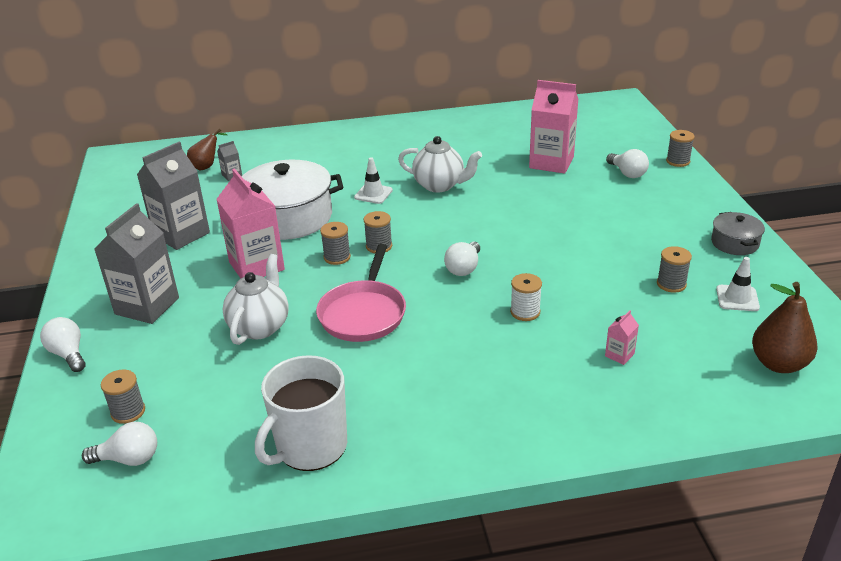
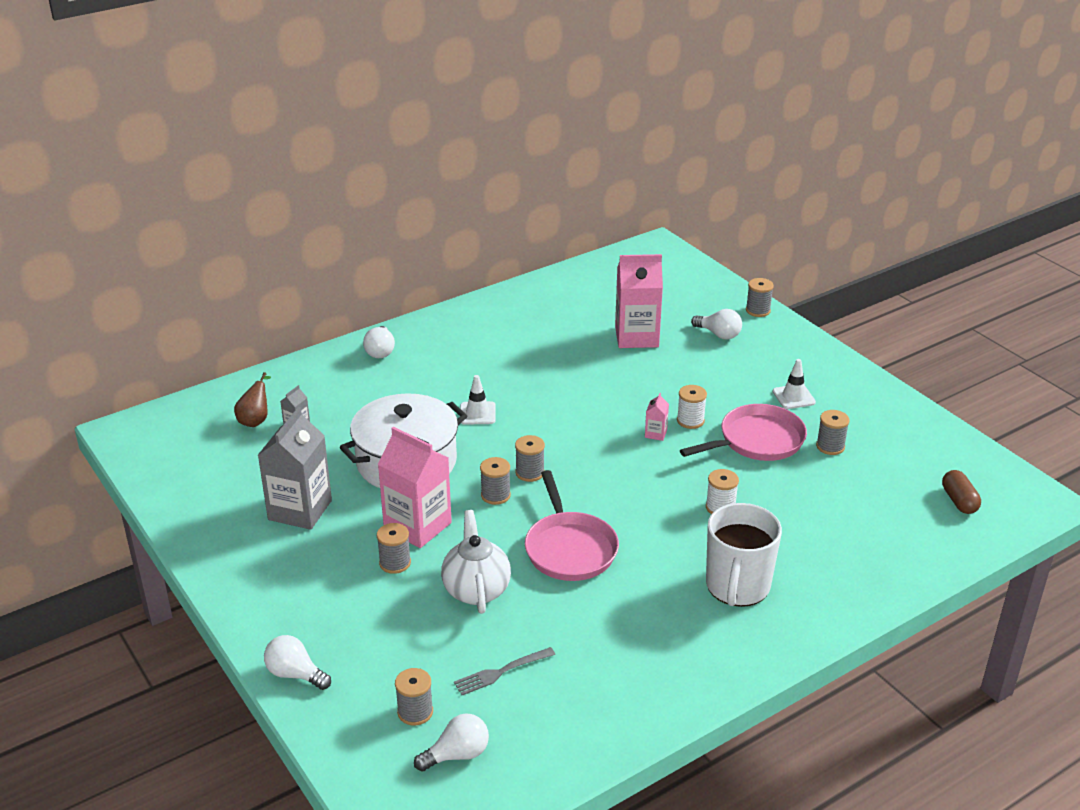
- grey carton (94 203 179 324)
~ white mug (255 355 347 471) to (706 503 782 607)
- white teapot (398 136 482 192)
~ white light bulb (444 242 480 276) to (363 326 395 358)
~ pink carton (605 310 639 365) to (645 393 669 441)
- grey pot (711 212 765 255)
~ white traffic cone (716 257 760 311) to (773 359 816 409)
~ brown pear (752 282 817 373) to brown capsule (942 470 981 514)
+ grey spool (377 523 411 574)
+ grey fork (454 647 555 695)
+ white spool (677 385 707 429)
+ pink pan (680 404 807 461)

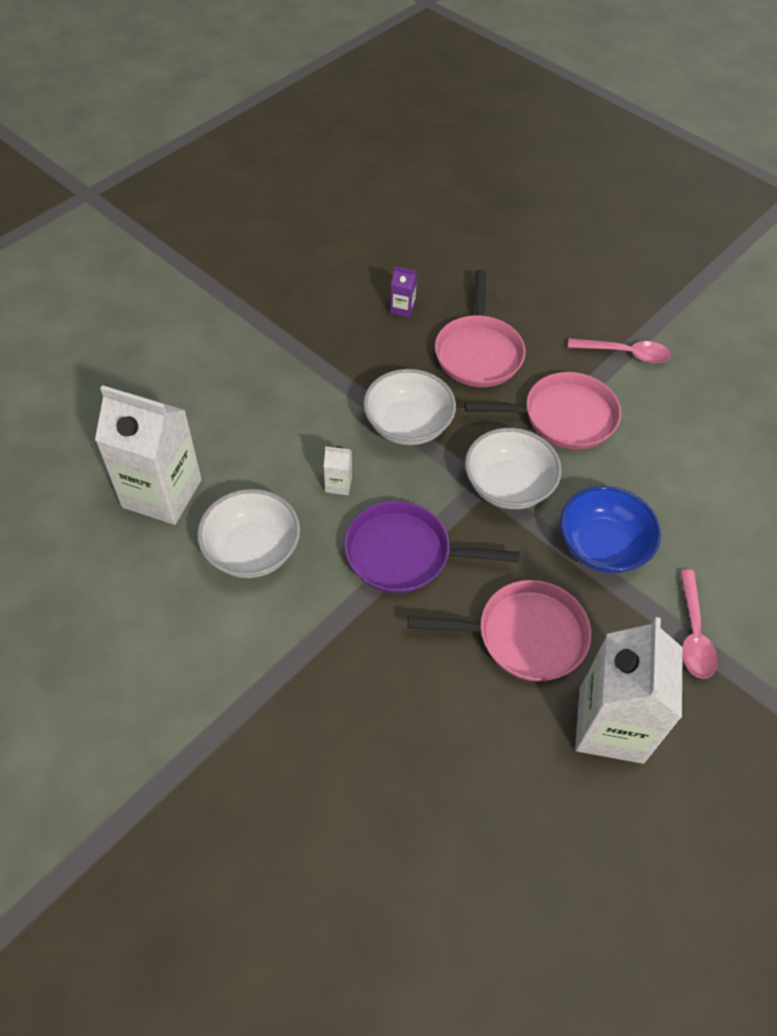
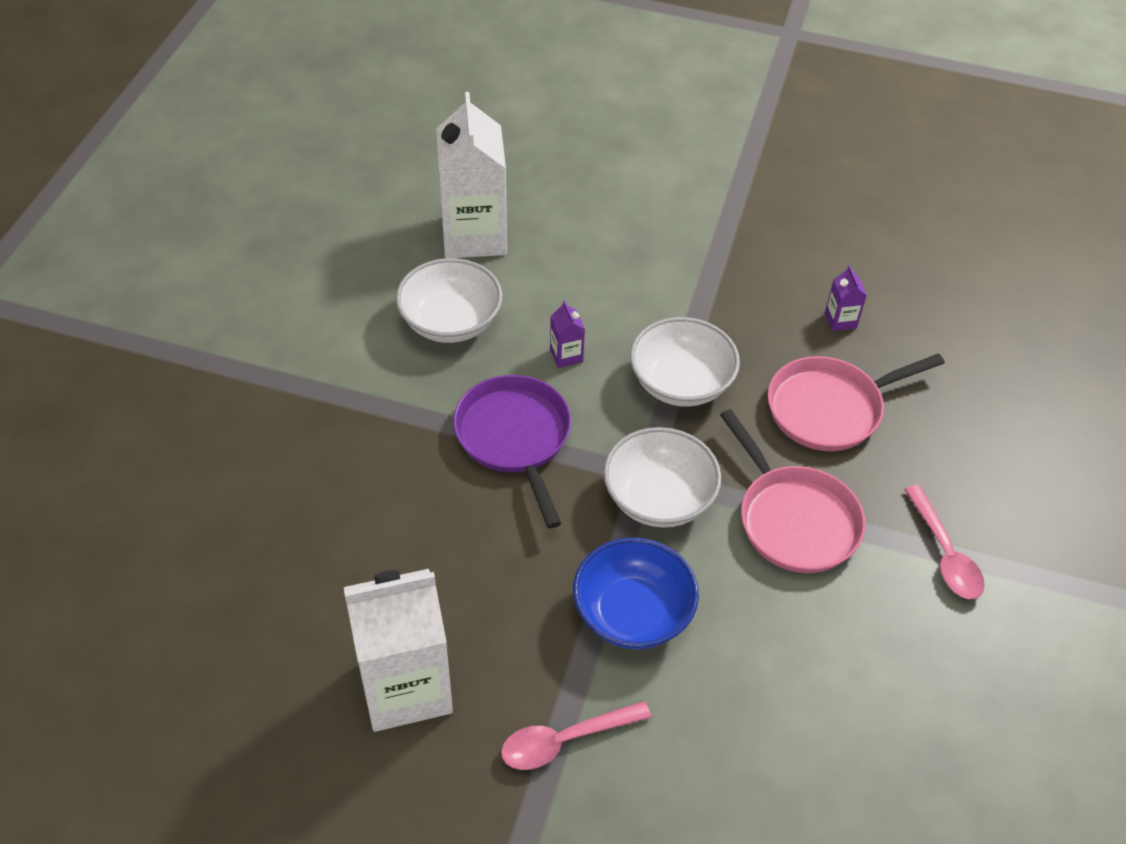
~ white carton (324 446 352 495) to purple carton (550 300 585 368)
- pink pan (408 580 591 682)

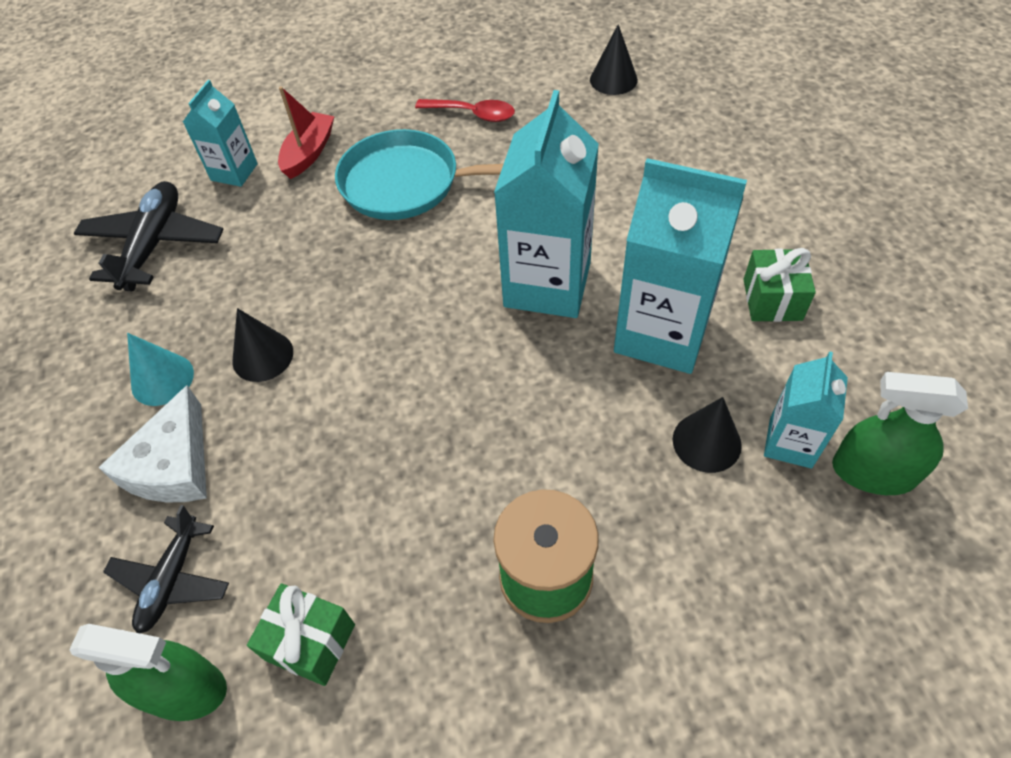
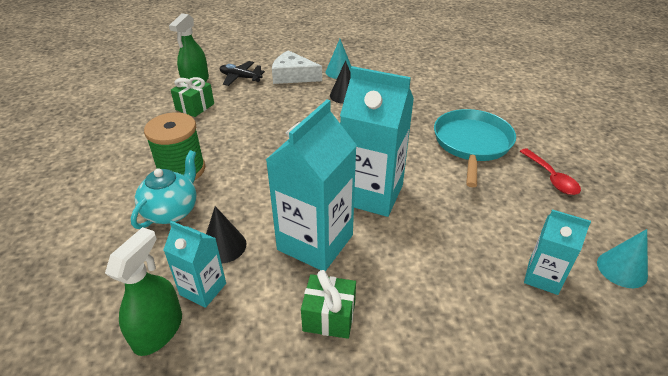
- black plane (73 181 224 291)
~ turquoise carton (183 80 258 187) to (524 209 591 295)
- red boat (278 86 335 179)
~ red spoon (415 99 515 122) = (520 148 581 195) 45 degrees counterclockwise
~ black cone (590 24 638 95) to turquoise cone (597 229 648 288)
+ turquoise teapot (131 150 197 229)

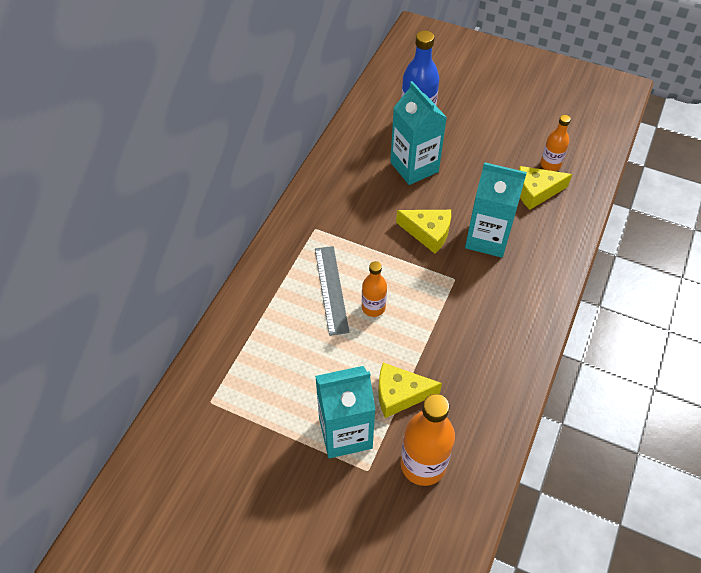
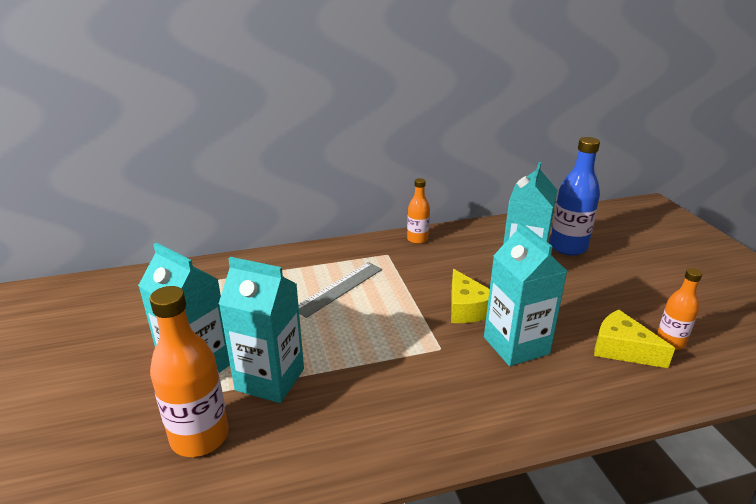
~ orange bottle (362 261 387 317) to (407 178 430 244)
~ yellow cheese (378 363 442 418) to turquoise carton (219 257 304 403)

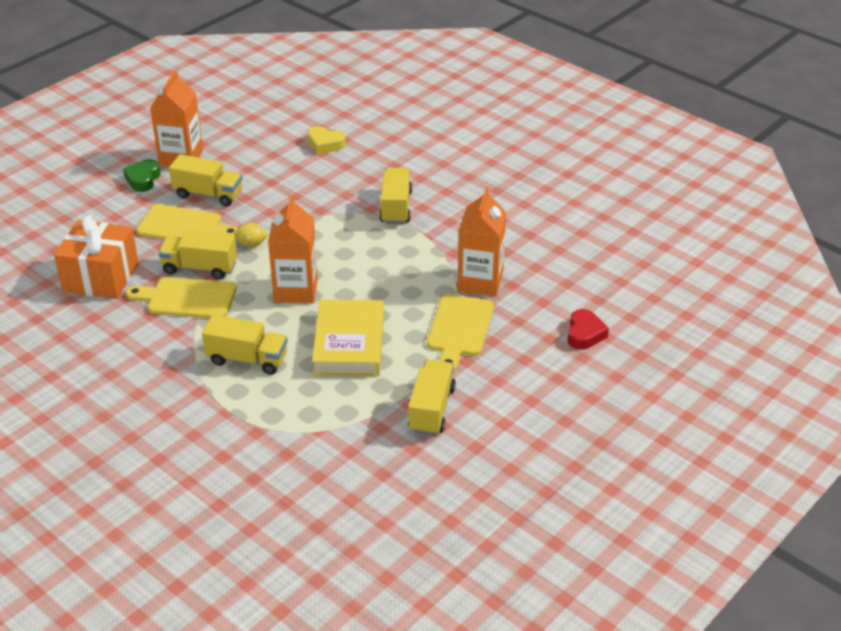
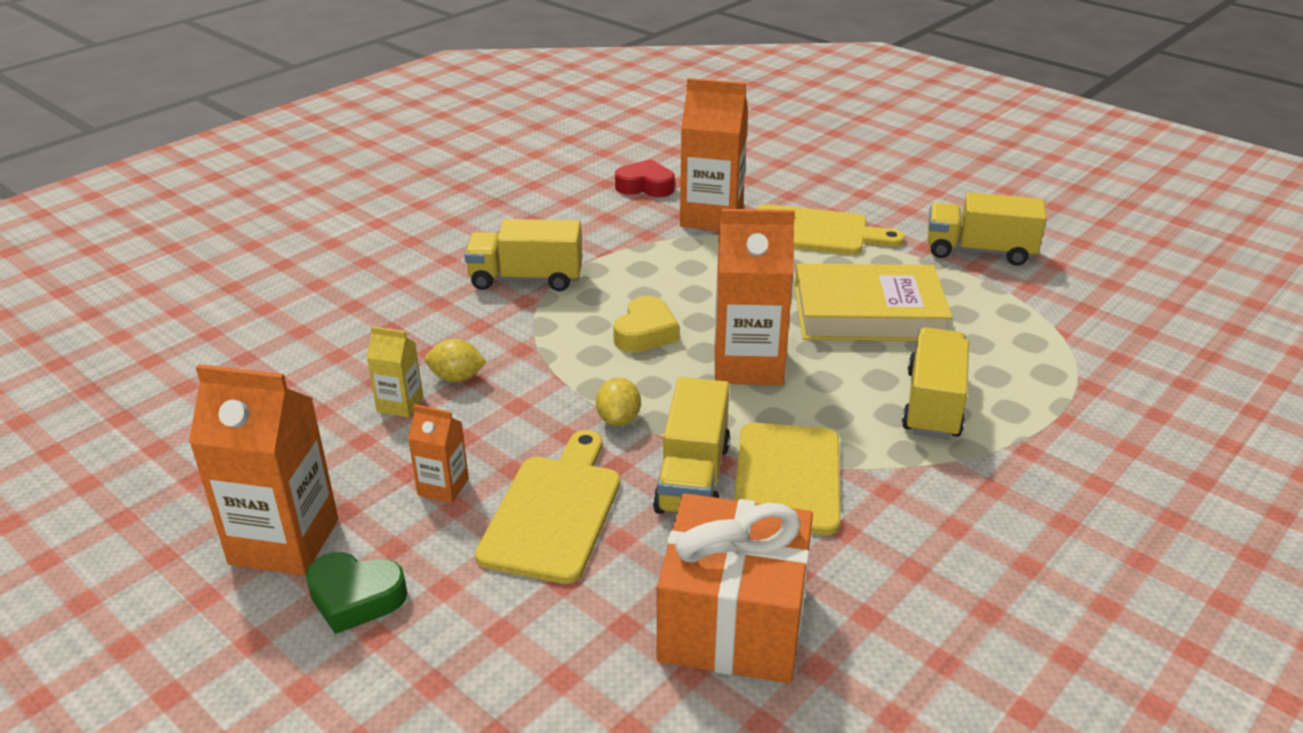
~ yellow truck (169 154 242 207) to orange carton (408 404 469 503)
~ yellow heart (307 126 346 154) to (613 296 679 352)
~ red heart (567 309 609 350) to (615 159 675 197)
+ yellow carton (367 326 423 417)
+ yellow lemon (425 339 487 382)

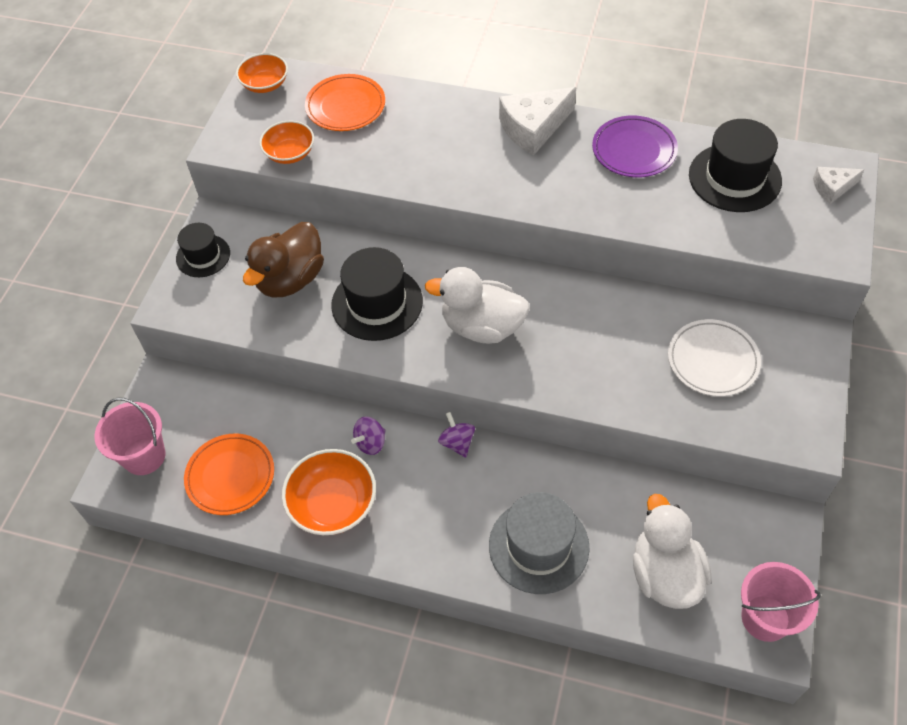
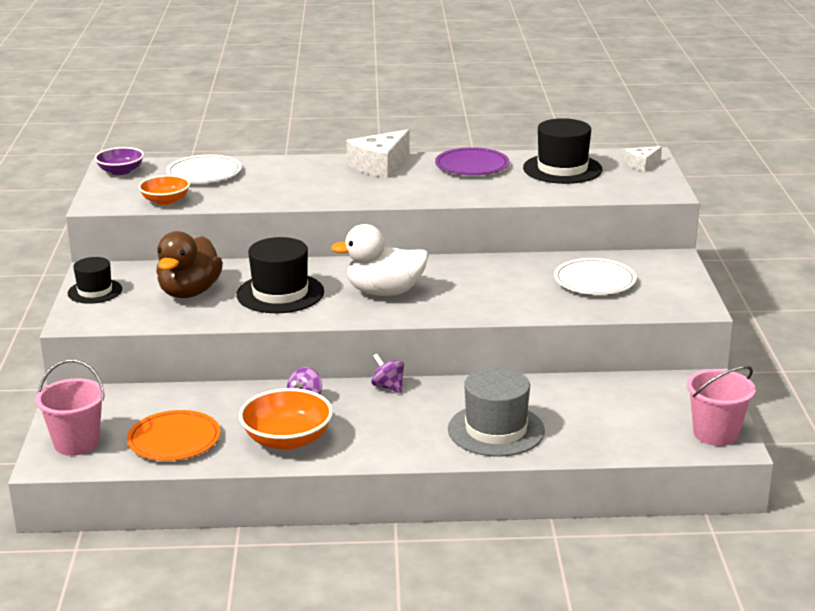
~ orange bowl (236 53 288 93) to purple bowl (95 147 144 175)
~ orange plate (305 74 385 131) to white plate (166 155 242 183)
- white duck (633 494 711 609)

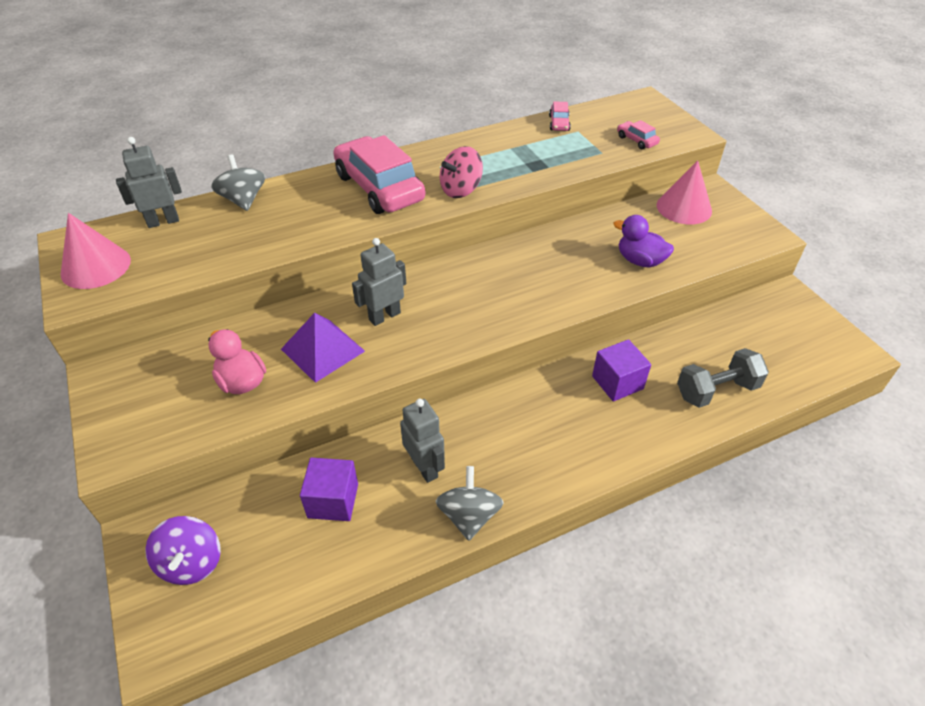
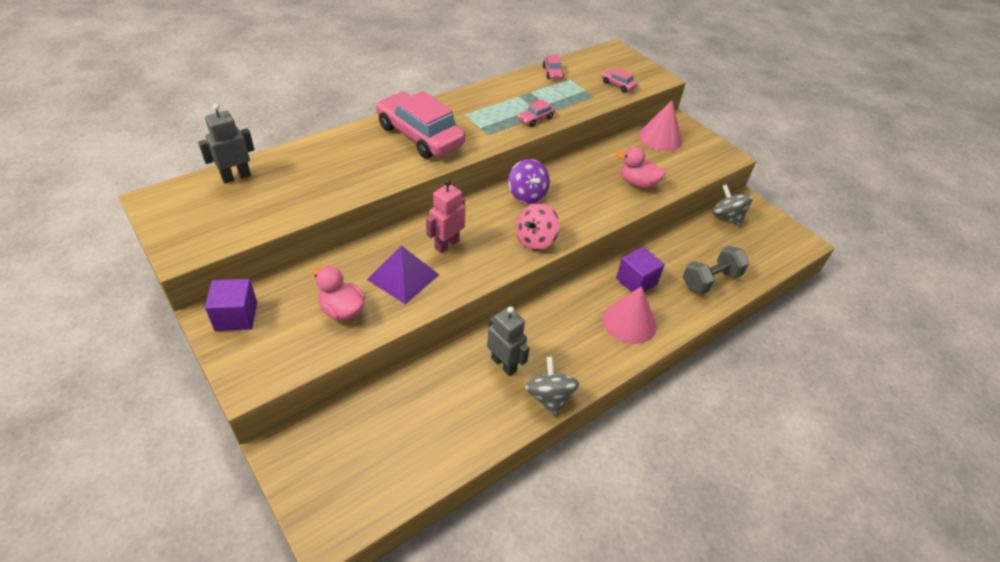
~ pink cone (61 213 131 289) to (602 286 657 344)
~ purple spinning top (145 516 221 585) to (508 159 550 204)
~ grey spinning top (211 155 265 211) to (712 184 753 226)
~ purple cube (300 457 358 521) to (205 279 257 331)
~ grey robot (352 238 406 326) to pink robot (426 179 465 253)
~ pink spinning top (440 146 483 198) to (516 203 560 251)
~ purple duck (613 215 674 268) to pink duck (617 147 666 188)
+ pink car (518 99 555 127)

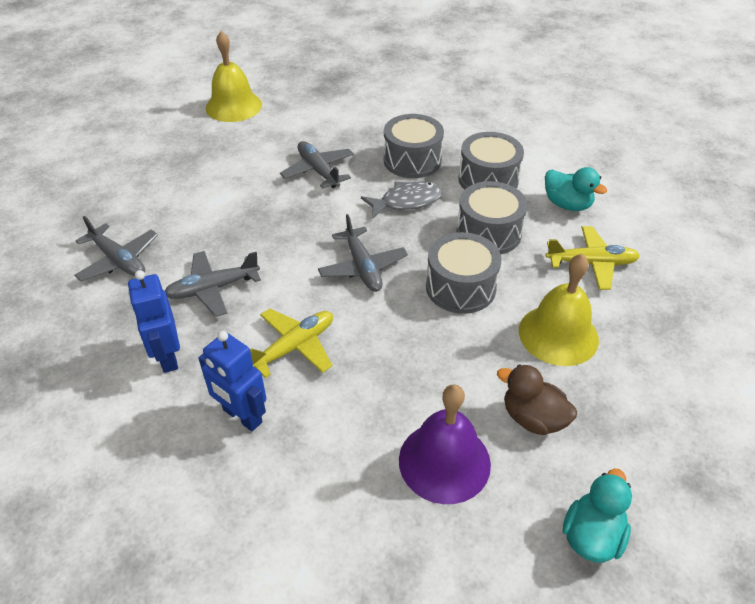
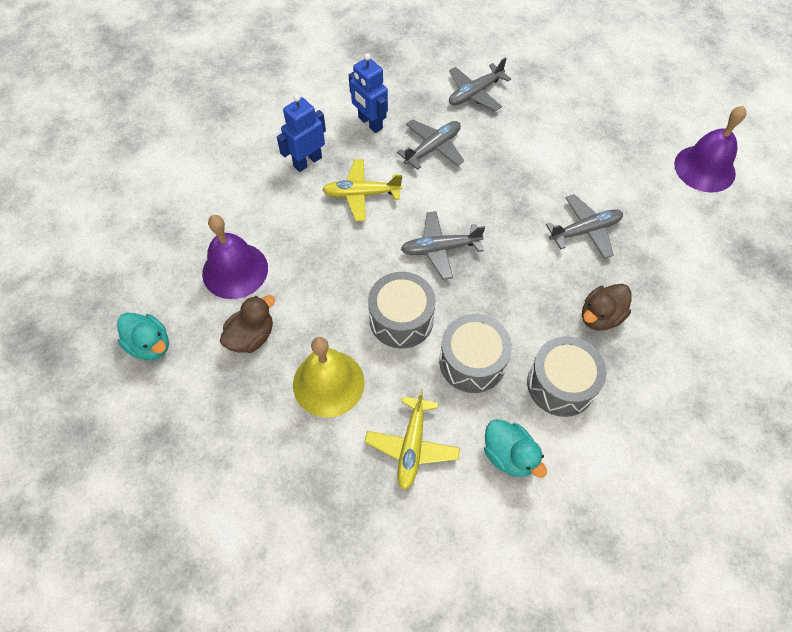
~ blue robot (128 270 180 373) = (349 53 388 133) 120 degrees counterclockwise
~ grey plane (165 251 261 317) = (397 119 464 170) 60 degrees clockwise
~ yellow bell (205 31 262 122) to purple bell (674 106 746 193)
~ yellow plane (250 309 333 378) = (322 159 402 221) 120 degrees clockwise
- grey fish (361 181 443 219)
~ grey drum (384 114 444 178) to brown duck (582 284 632 331)
~ turquoise duck (545 167 607 211) = (484 419 547 478) 90 degrees counterclockwise

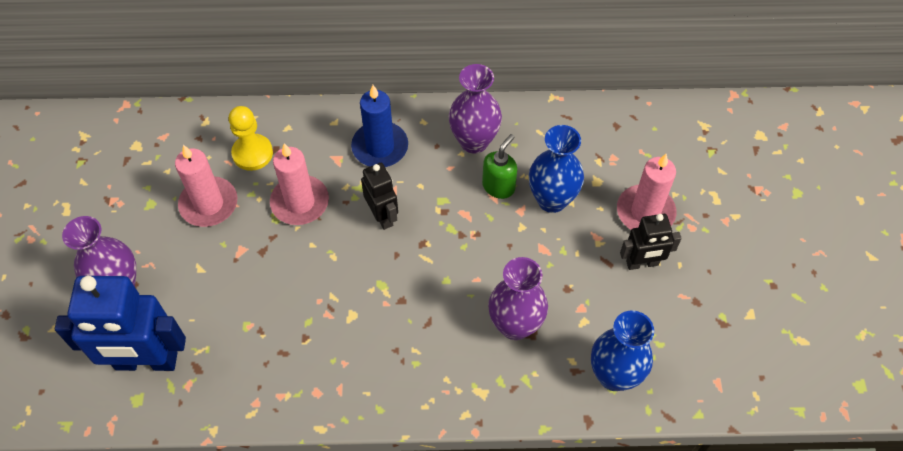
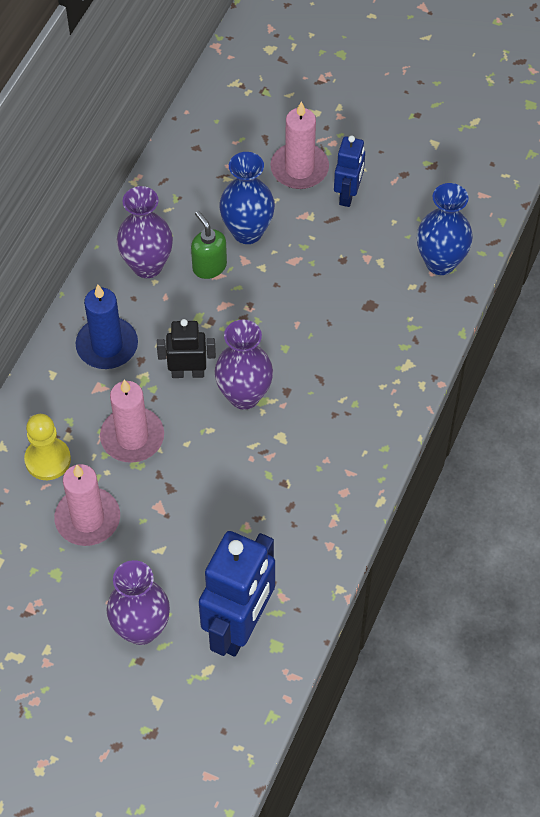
~ purple vase (488 257 548 340) to (214 320 273 410)
~ black robot (620 214 682 270) to blue robot (334 135 365 207)

